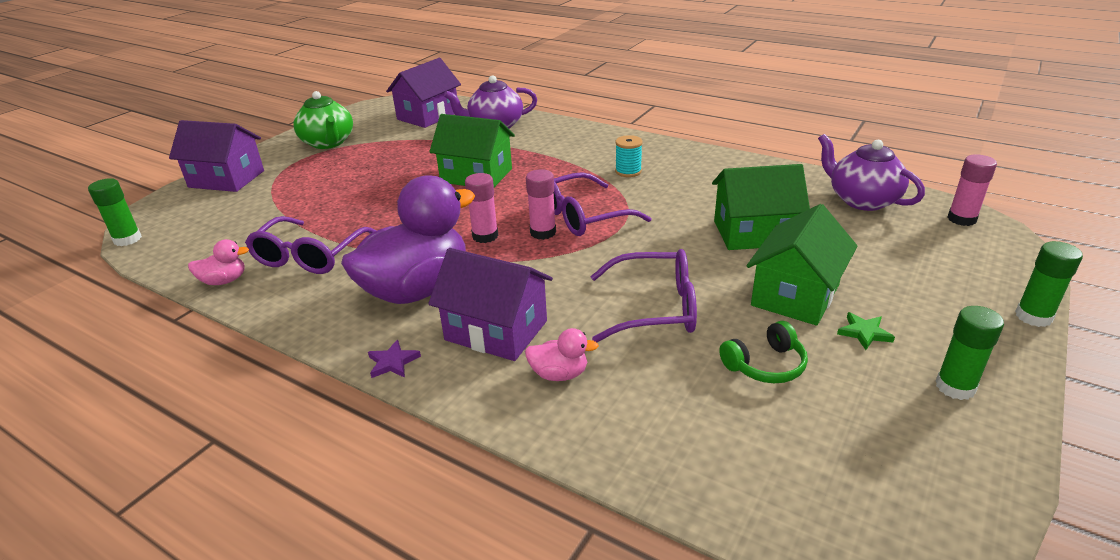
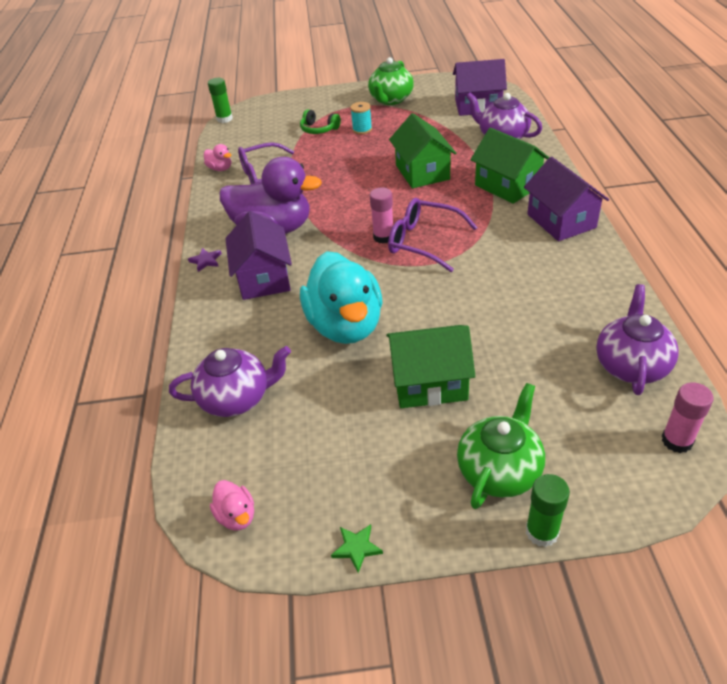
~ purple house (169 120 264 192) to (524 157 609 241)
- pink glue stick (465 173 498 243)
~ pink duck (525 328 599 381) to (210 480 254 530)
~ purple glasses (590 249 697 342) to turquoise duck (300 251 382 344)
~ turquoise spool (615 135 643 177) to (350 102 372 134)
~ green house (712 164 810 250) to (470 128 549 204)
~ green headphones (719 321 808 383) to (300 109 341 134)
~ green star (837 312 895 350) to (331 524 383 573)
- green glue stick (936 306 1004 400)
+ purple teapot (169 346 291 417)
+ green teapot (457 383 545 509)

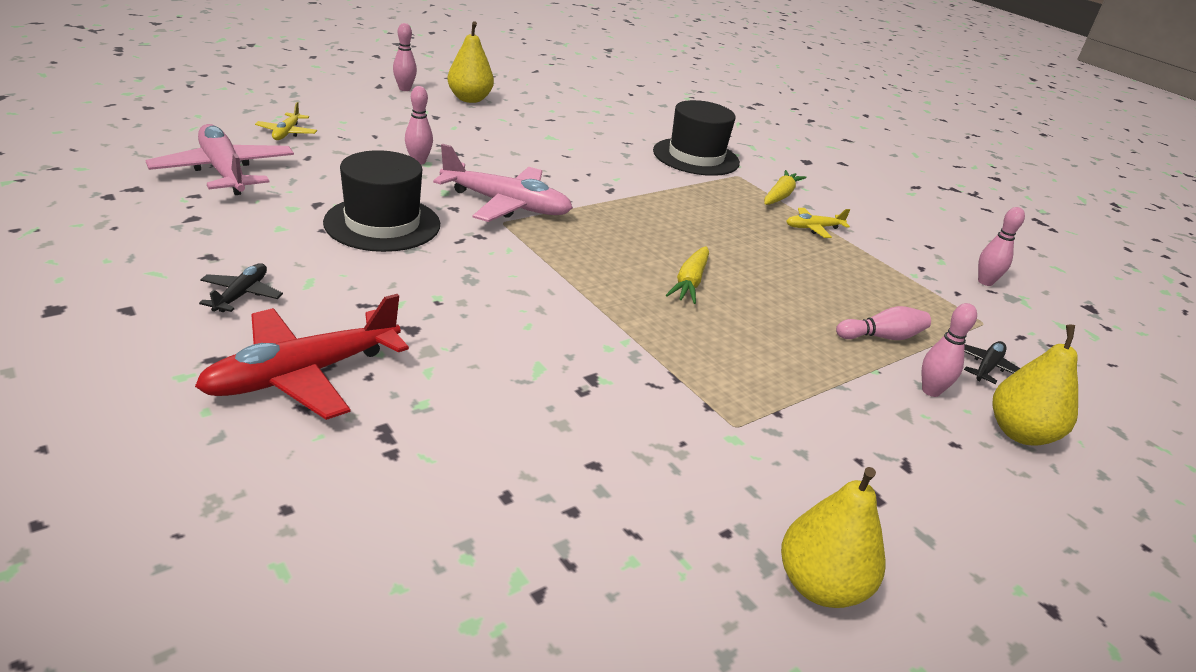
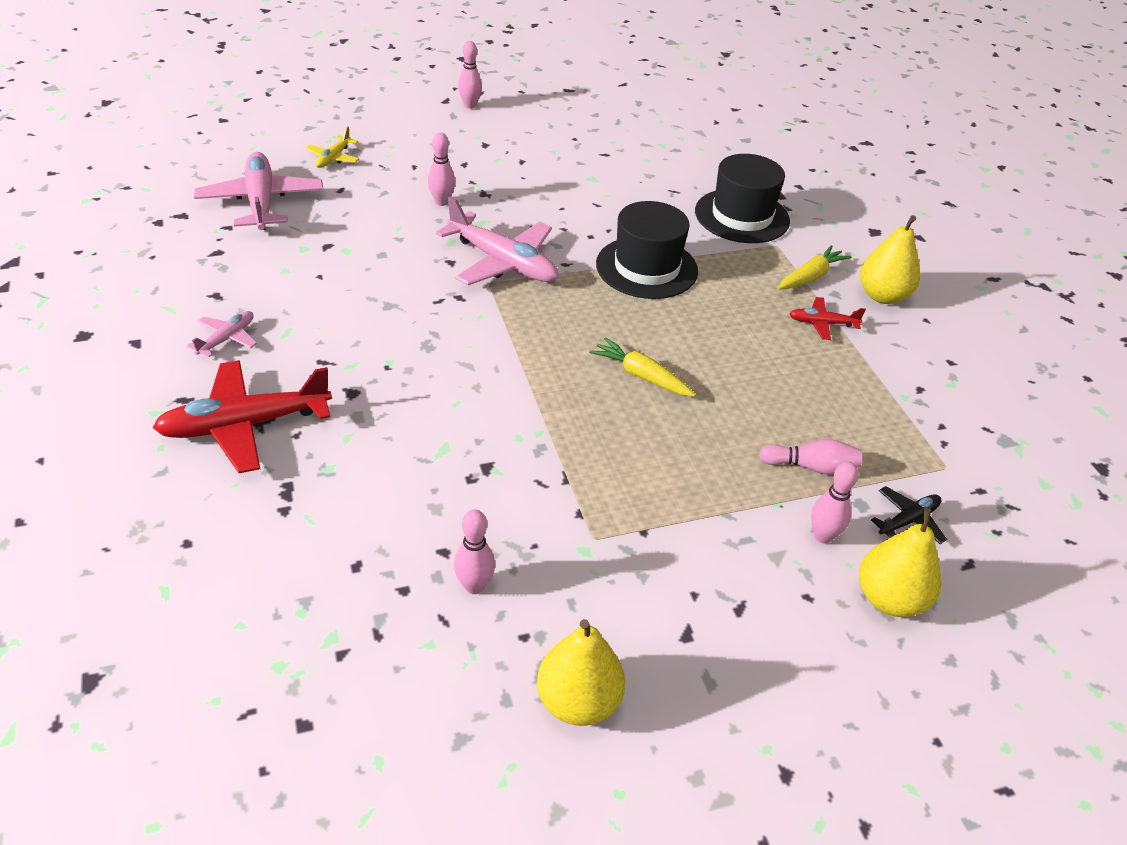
~ black plane (199 263 283 312) to pink plane (187 311 257 357)
~ black hat (323 150 440 252) to (596 201 698 299)
~ yellow pear (447 21 494 103) to (860 215 920 304)
~ yellow carrot (666 246 709 304) = (589 337 695 397) 90 degrees clockwise
~ yellow plane (786 208 850 238) to red plane (790 297 866 340)
~ pink bowling pin (978 207 1025 286) to (454 509 495 594)

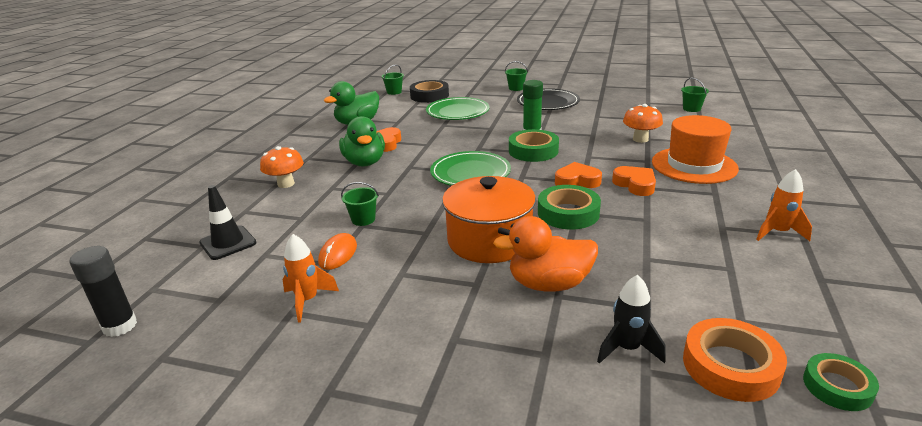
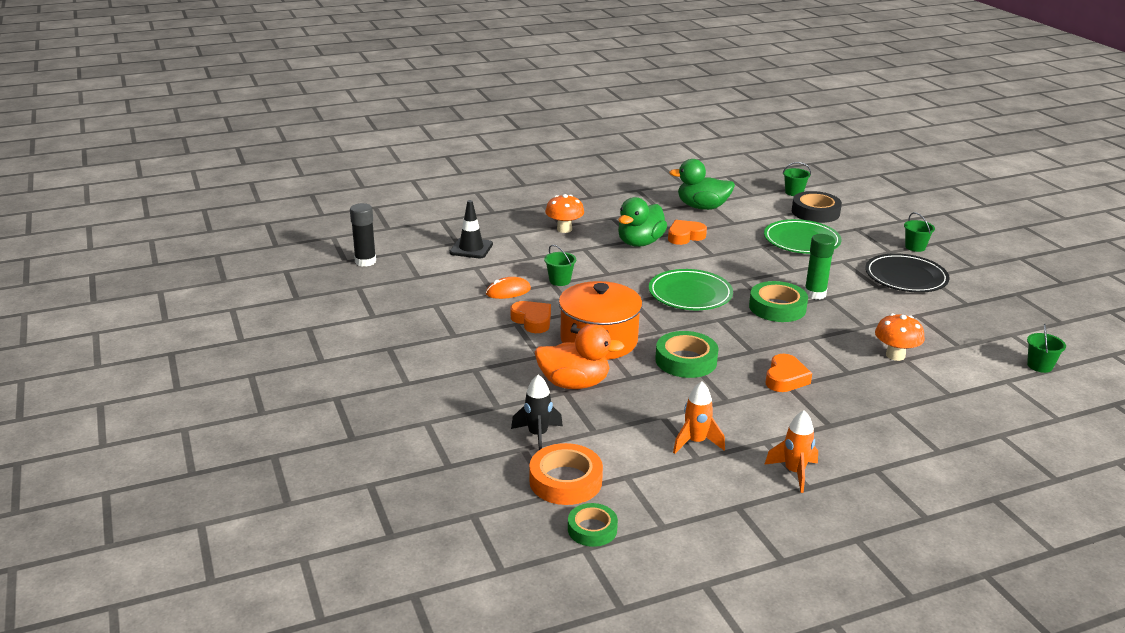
~ orange rocket (282 234 339 322) to (673 381 725 454)
~ orange duck (493 216 598 292) = (535 324 624 389) 135 degrees clockwise
~ orange heart (555 162 602 188) to (511 301 551 333)
- orange hat (652 115 739 184)

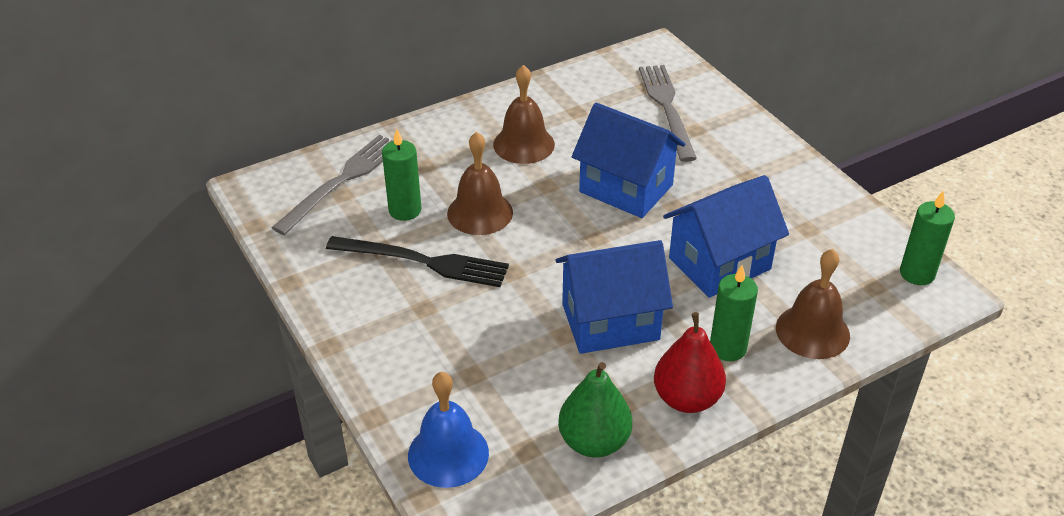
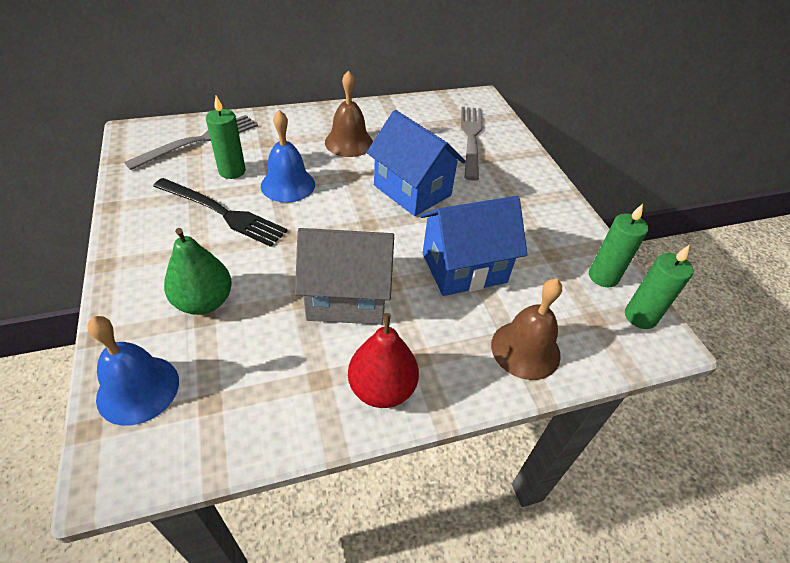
~ brown bell (447 132 513 235) to blue bell (261 110 315 202)
~ blue house (555 240 673 354) to grey house (295 228 394 325)
~ green pear (558 362 632 458) to (164 228 232 315)
~ green candle (710 265 758 361) to (589 204 648 287)

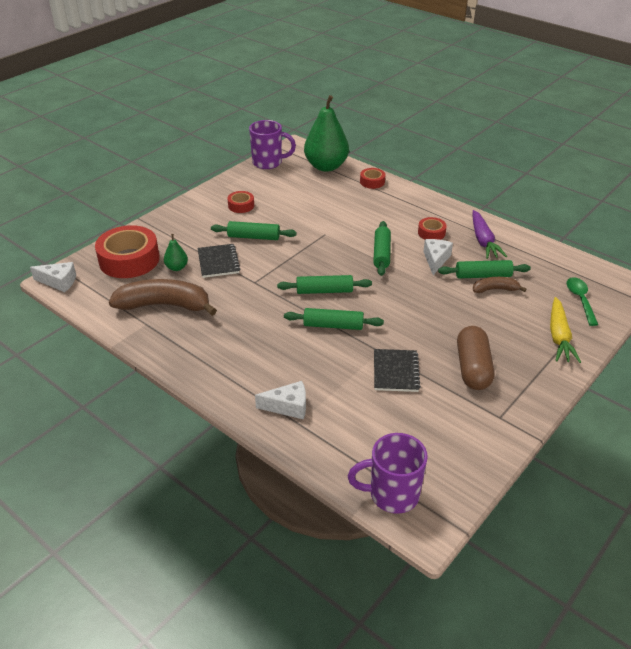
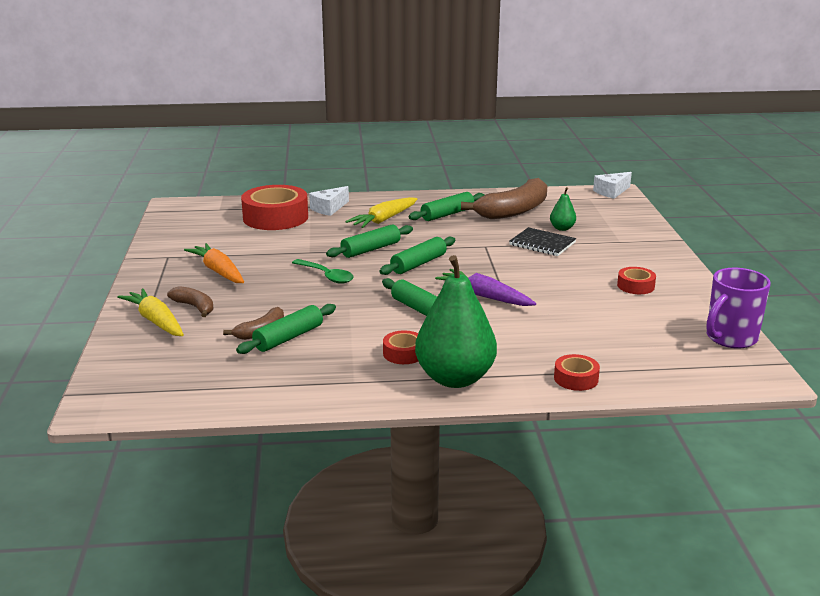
~ red tape (95 225 160 278) to (241 185 308 230)
~ green rolling pin (211 221 297 240) to (409 192 484 221)
~ green pear (304 95 349 172) to (415 255 497 388)
- purple mug (348 433 428 514)
- black notebook (374 349 421 392)
- white cheese (423 239 453 275)
~ brown capsule (457 326 495 390) to orange carrot (184 243 244 283)
~ purple carrot (472 210 507 259) to (435 269 536 306)
~ green spoon (566 277 598 326) to (292 259 354 284)
+ brown banana (167 286 214 317)
+ yellow carrot (345 197 417 228)

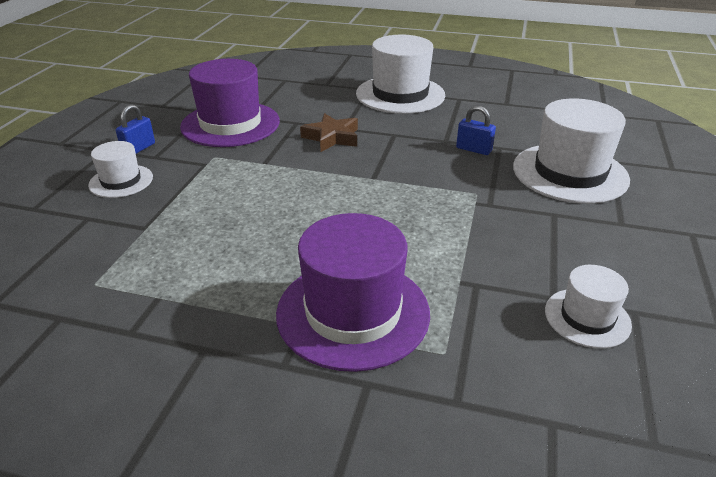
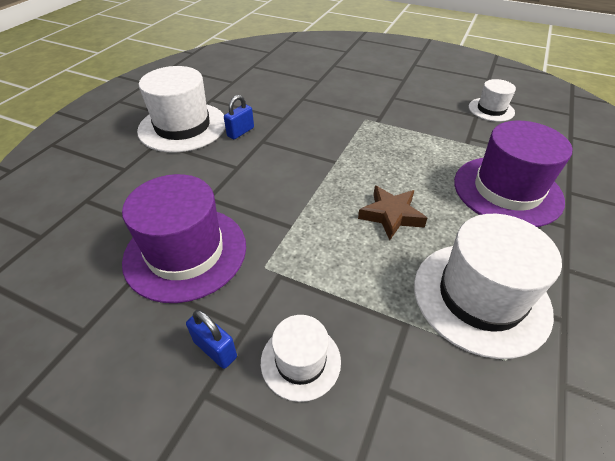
~ brown star (300 113 358 152) to (358 186 427 240)
~ blue padlock (456 106 496 155) to (224 95 254 139)
~ white hat (513 99 630 204) to (414 214 562 359)

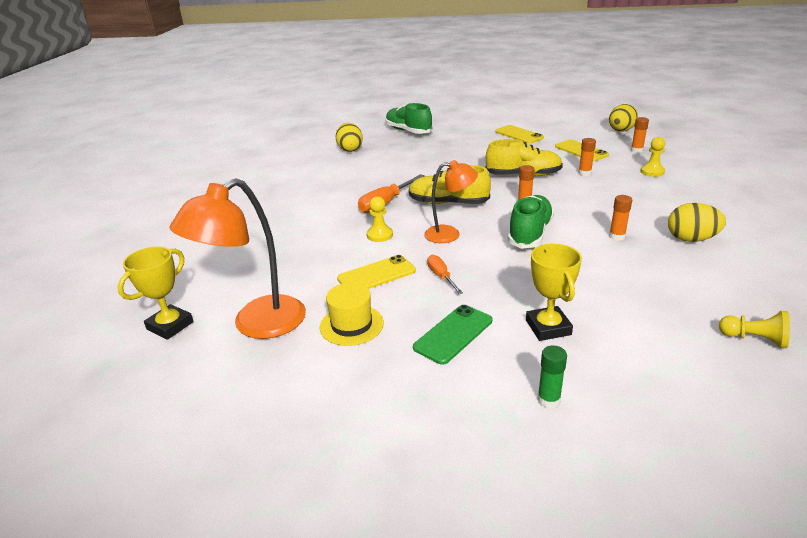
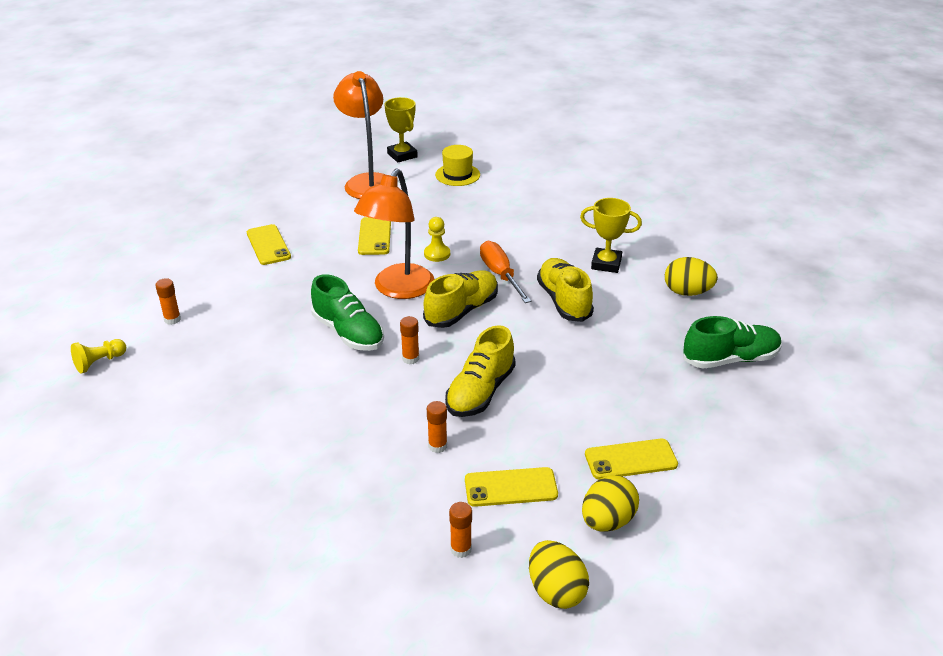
~ yellow hat (320 283 384 346) to (435 145 480 186)
~ green phone (413 305 492 365) to yellow phone (247 224 291 265)
~ orange lamp (424 160 478 243) = (354 169 434 299) x1.63
- orange screwdriver (427 255 463 294)
~ yellow trophy (526 244 582 341) to (580 198 642 273)
- green glue stick (537 345 567 409)
~ orange glue stick (609 195 632 240) to (155 278 181 325)
- yellow pawn (640 137 665 177)
~ yellow egg (668 203 726 242) to (582 475 639 532)
+ yellow shoe (537 258 594 322)

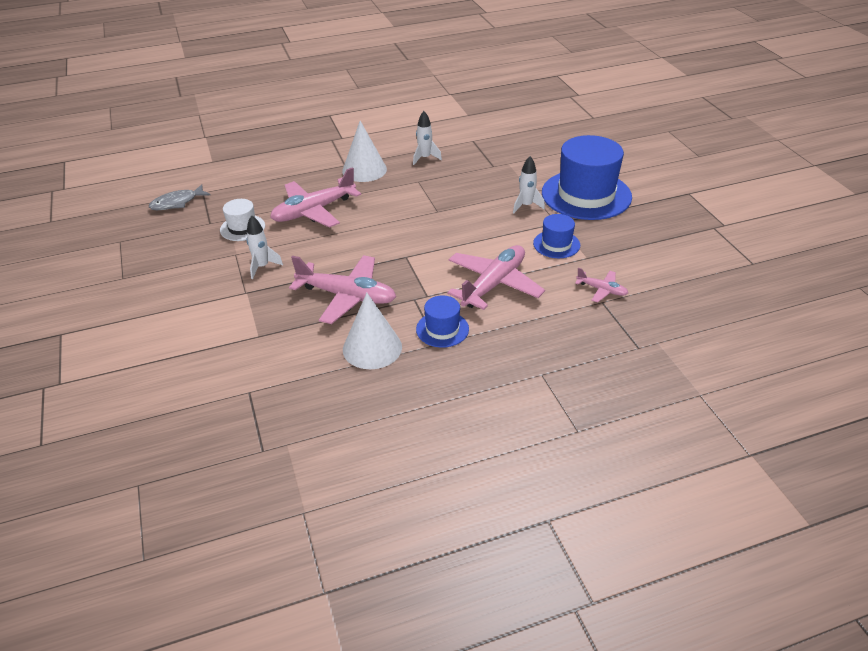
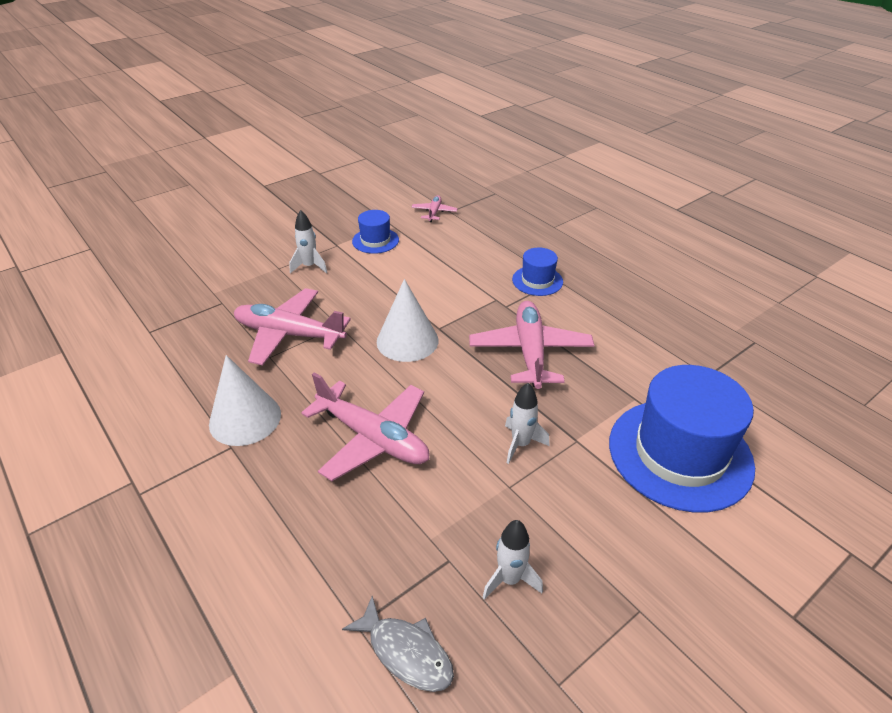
- white hat (220 199 265 241)
~ white cone (343 293 402 369) to (377 279 438 362)
~ white rocket (413 111 442 165) to (482 520 543 600)
~ pink plane (447 245 545 310) to (234 288 351 365)
~ blue hat (542 135 632 220) to (609 365 755 512)

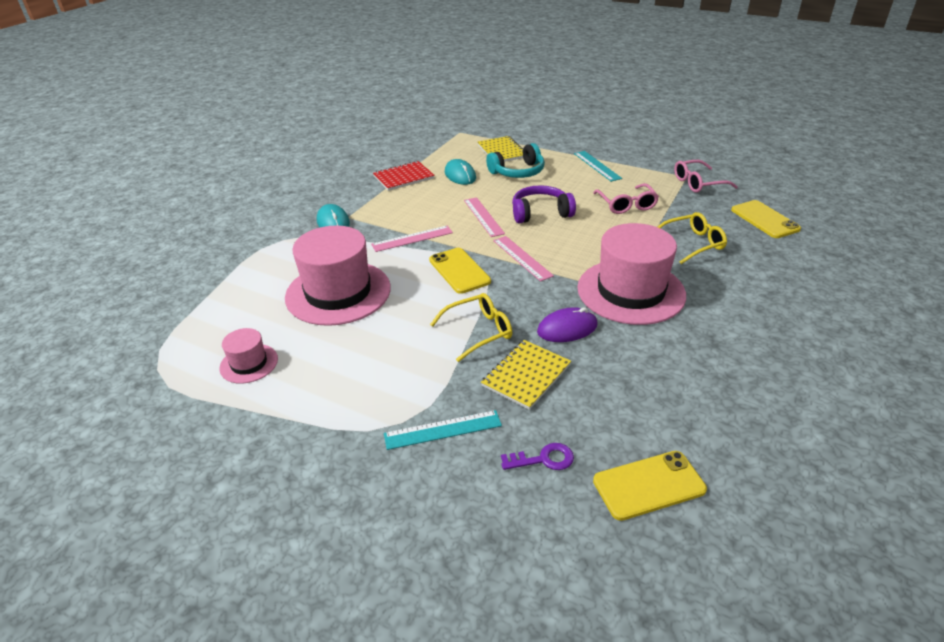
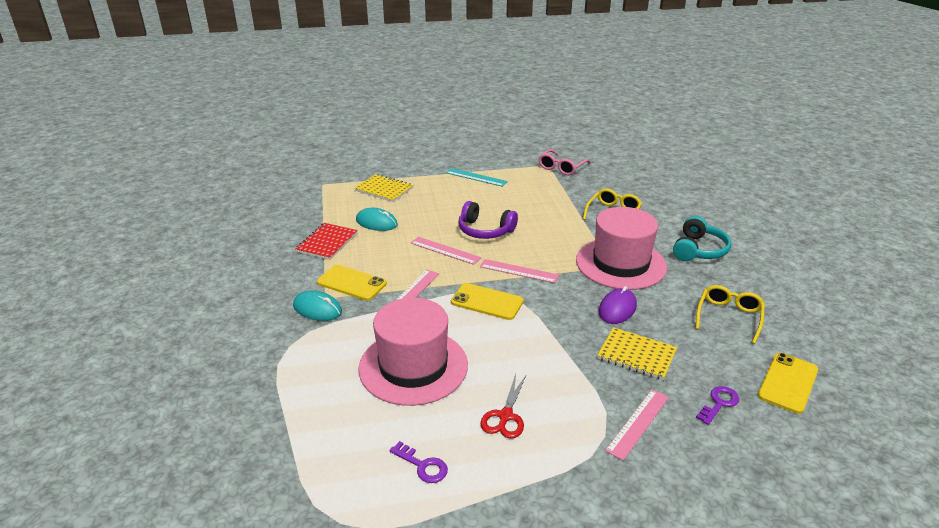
~ pink hat (219 328 278 384) to purple key (389 441 448 483)
~ turquoise ruler (384 410 502 450) to pink ruler (605 389 669 461)
~ yellow glasses (430 293 512 362) to (696 285 765 344)
~ yellow notebook (481 340 571 410) = (597 327 677 380) 60 degrees counterclockwise
~ turquoise headphones (486 143 545 178) to (673 216 731 261)
~ purple headphones (512 185 576 223) = (458 201 518 239) 105 degrees counterclockwise
- pink glasses (593 183 659 214)
~ yellow phone (731 200 801 238) to (317 265 387 301)
+ red scissors (480 374 526 439)

